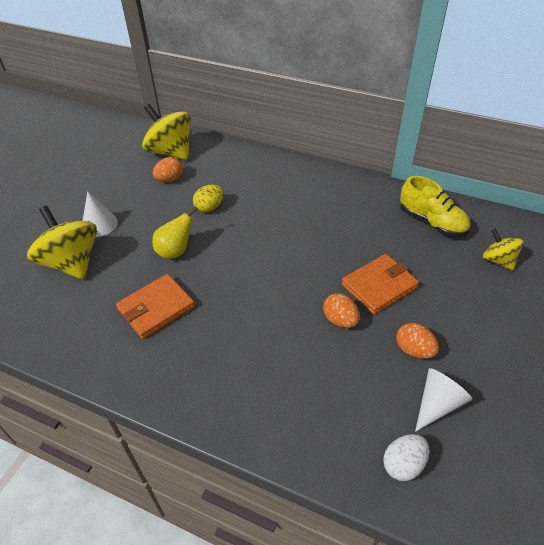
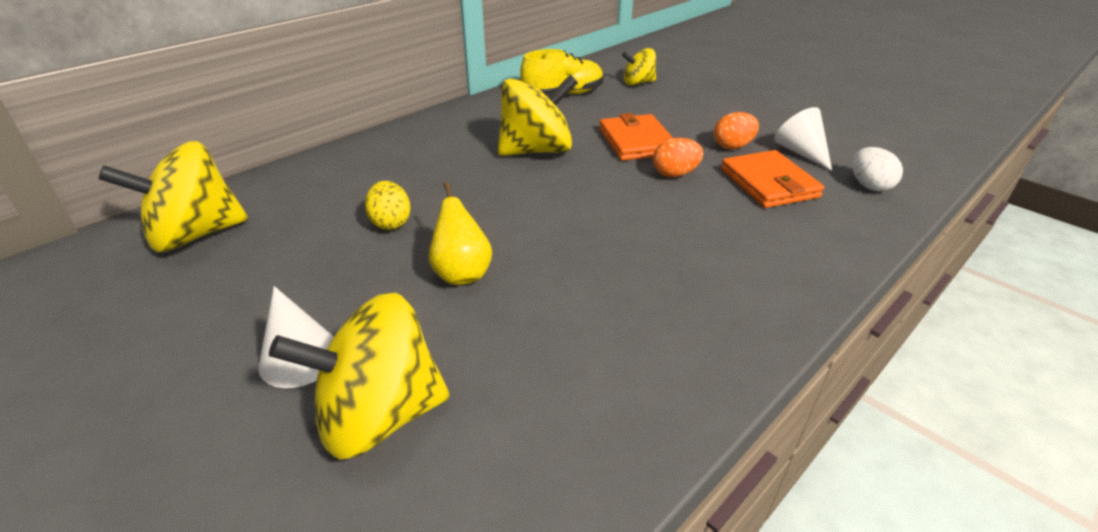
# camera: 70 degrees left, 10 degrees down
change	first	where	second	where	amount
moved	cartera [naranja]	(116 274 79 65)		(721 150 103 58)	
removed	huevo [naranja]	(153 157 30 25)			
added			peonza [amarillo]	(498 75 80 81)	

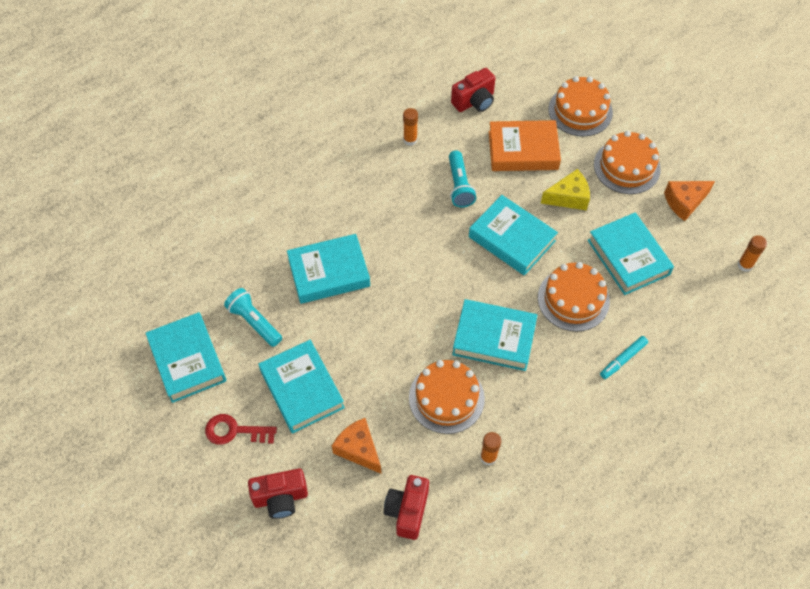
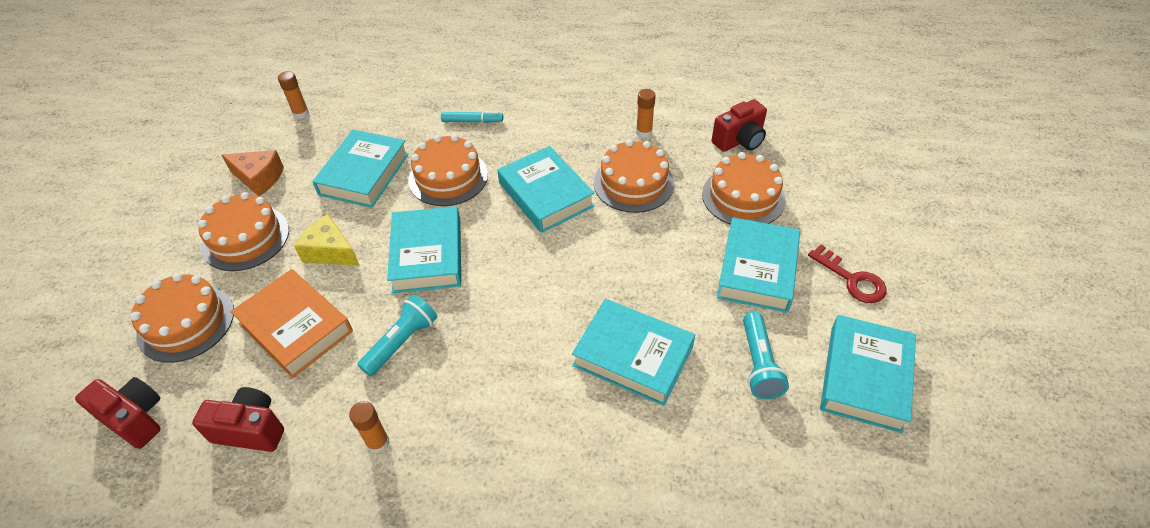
# camera: 135 degrees left, 10 degrees down
change	first	where	second	where	amount
moved	cámara [rojo]	(248 469 60 50)		(75 377 86 72)	
replaced	queso [naranja]	(332 418 50 56)	tarta [naranja]	(702 152 84 73)	

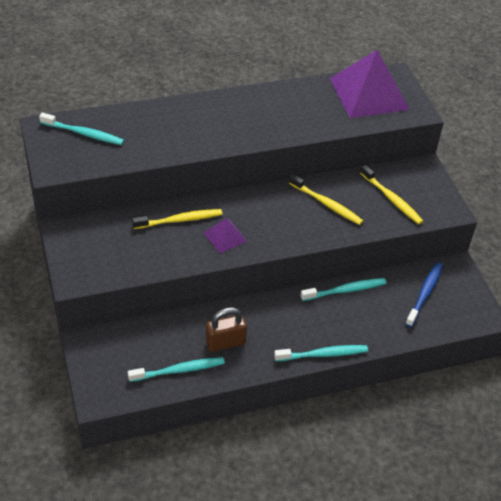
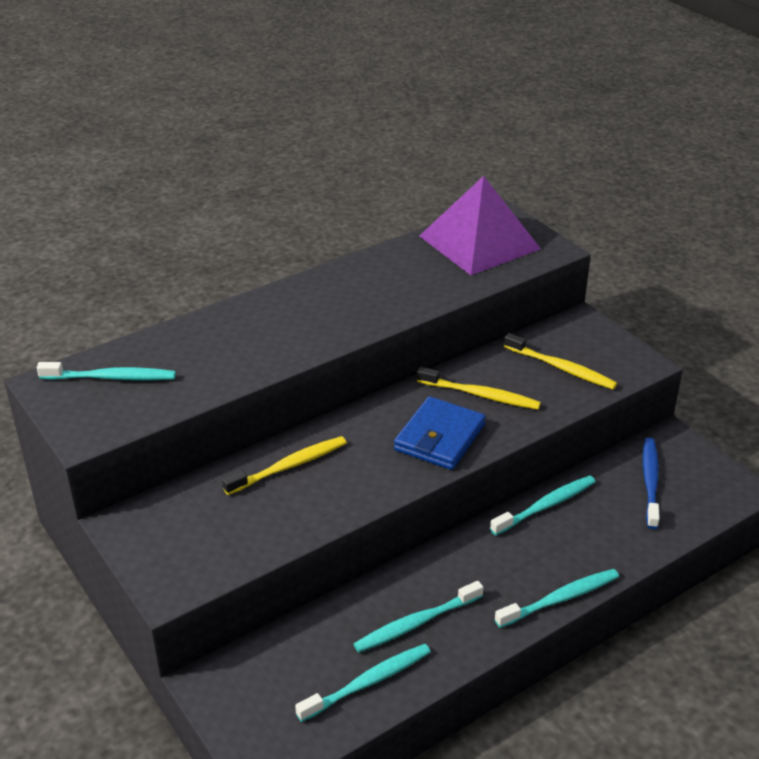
# camera: 15 degrees left, 10 degrees down
change	first	where	second	where	amount
removed	pirámide [morado]	(204 218 43 35)			
replaced	candado [marrón]	(206 307 41 45)	cepillo de dientes [turquesa]	(354 581 129 71)	
added			cartera [azul]	(394 396 92 74)	

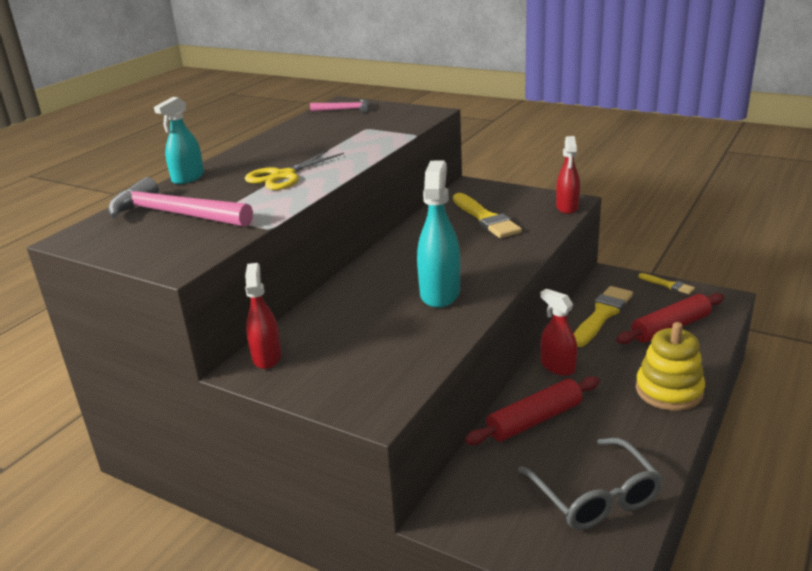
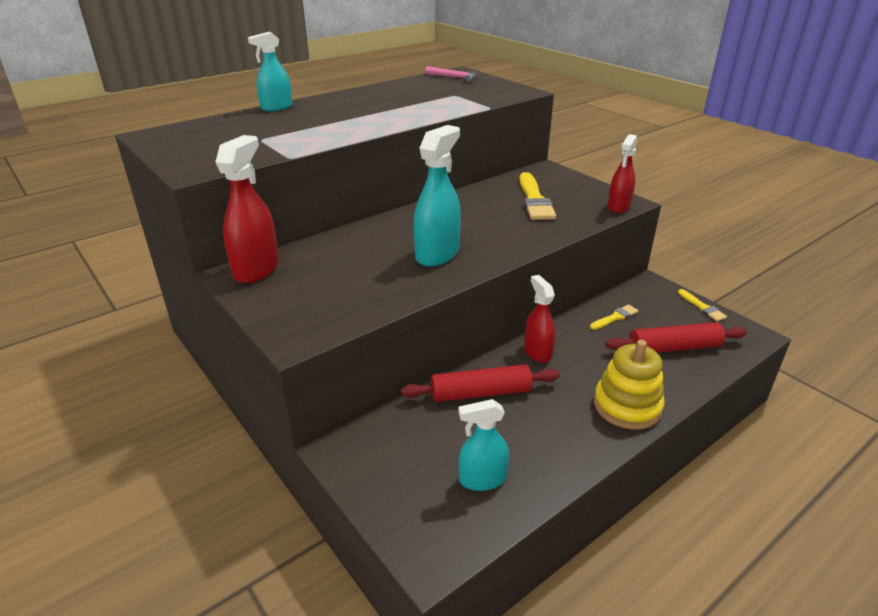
# camera: 20 degrees right, 5 degrees up
change	first	where	second	where	amount
removed	martillo [rosa]	(108 177 145 50)			
removed	tijeras [amarillo]	(245 150 99 40)			
resized	pulverizador [rojo]	(245 263 37 106)		(216 135 63 149)	x1.51
replaced	gafas [gris]	(518 438 145 92)	pulverizador [turquesa]	(458 399 51 92)	
resized	pincel [amarillo]	(574 286 59 61)		(590 305 48 25)	x0.53

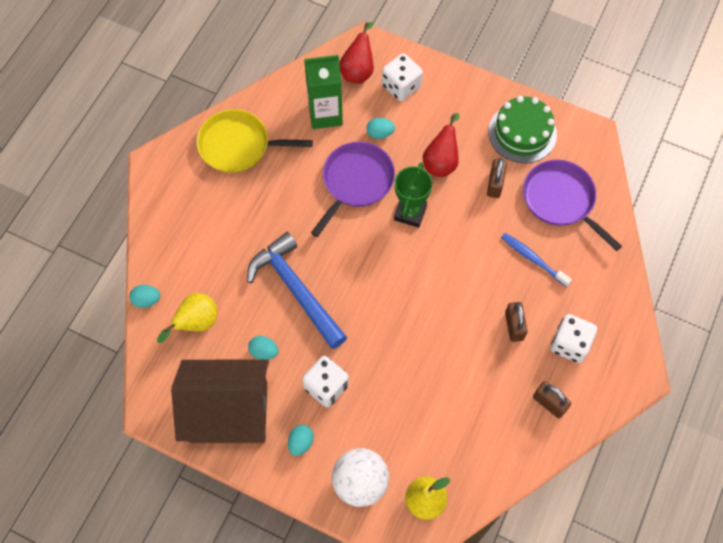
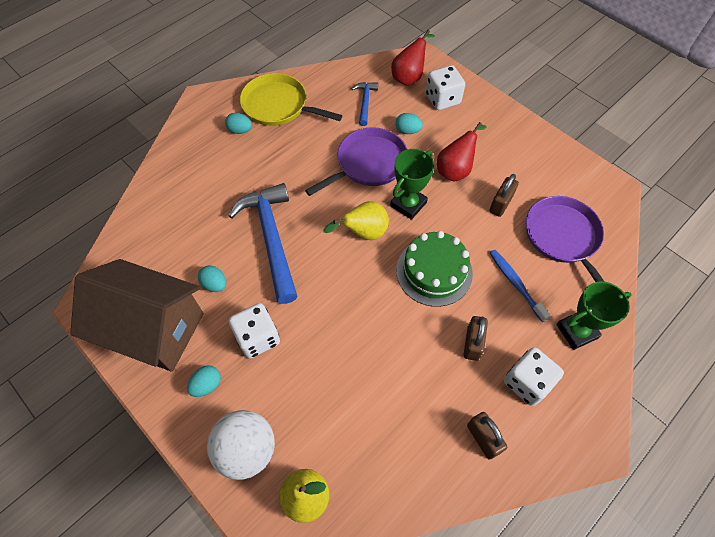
# camera: 20 degrees right, 5 degrees down
change	first	where	second	where	amount
moved	huevo [turquesa]	(129 285 31 23)		(225 113 27 21)	
moved	pera [amarillo]	(157 293 61 50)		(323 201 66 39)	
replaced	cartón de leche [verde]	(304 55 39 74)	martillo [azul]	(352 82 26 44)	
moved	tarta [verde]	(488 96 69 67)		(396 231 77 76)	
added			trofeo [verde]	(556 281 75 69)	

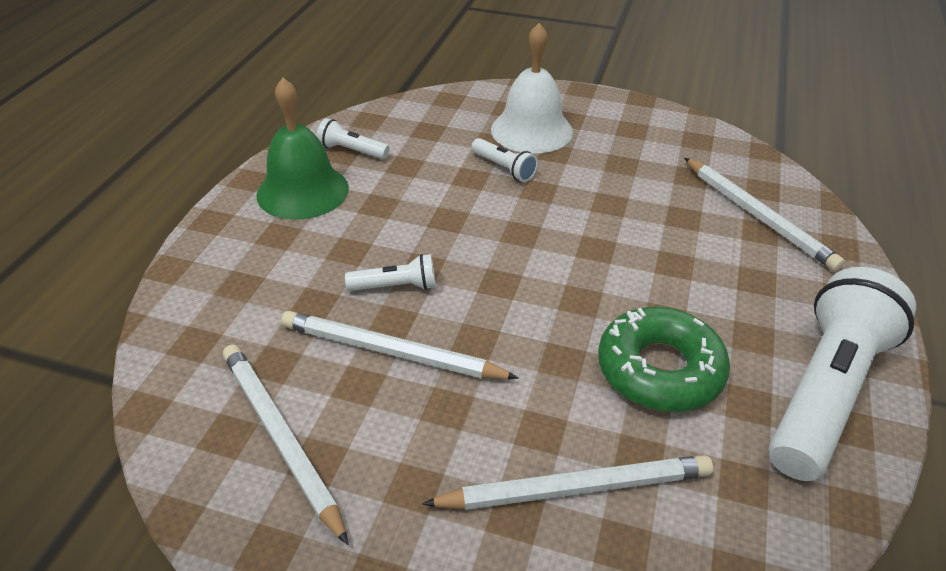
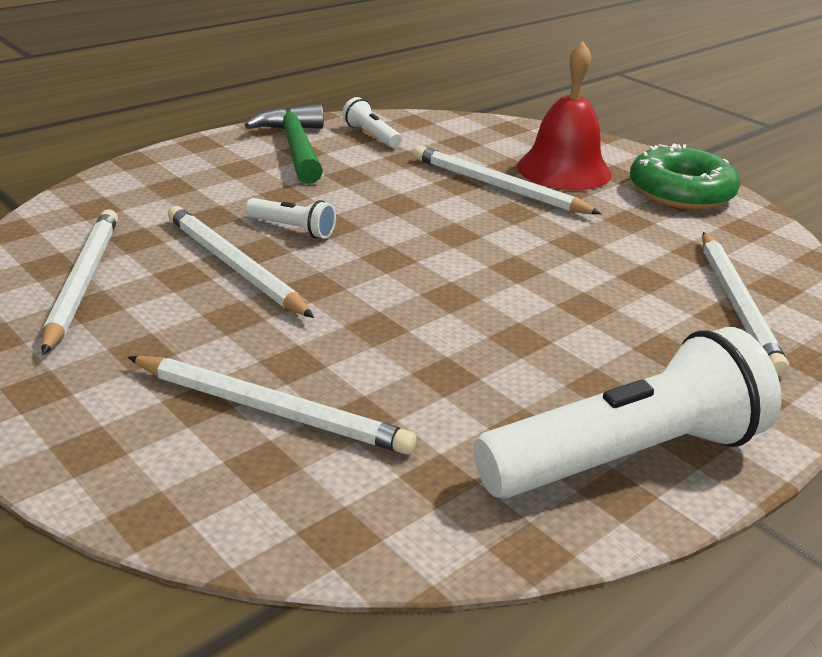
# camera: 30 degrees right, 10 degrees down
change	first	where	second	where	amount
replaced	campana [verde]	(256 78 93 142)	martillo [verde]	(245 104 79 80)	
replaced	lámpara de mano [blanco]	(471 138 67 44)	lápiz [blanco]	(413 146 189 68)	
recoloured	campana [blanco]	(491 23 82 130)	campana [rojo]	(517 41 95 149)	
moved	rosquilla [verde]	(598 307 132 105)		(630 143 110 67)	

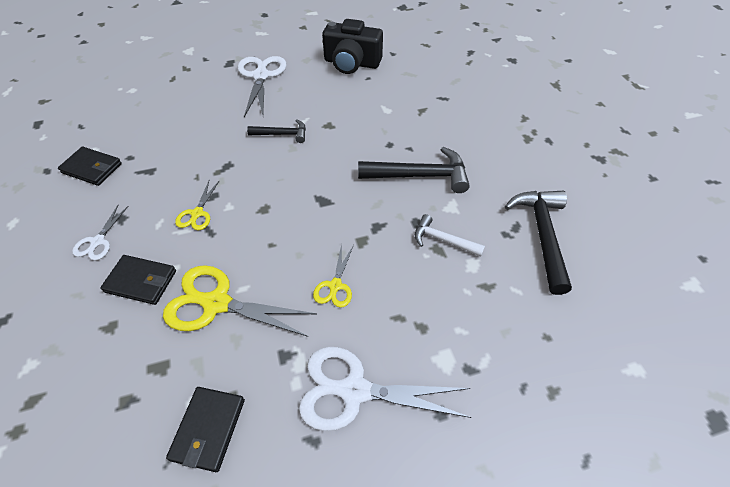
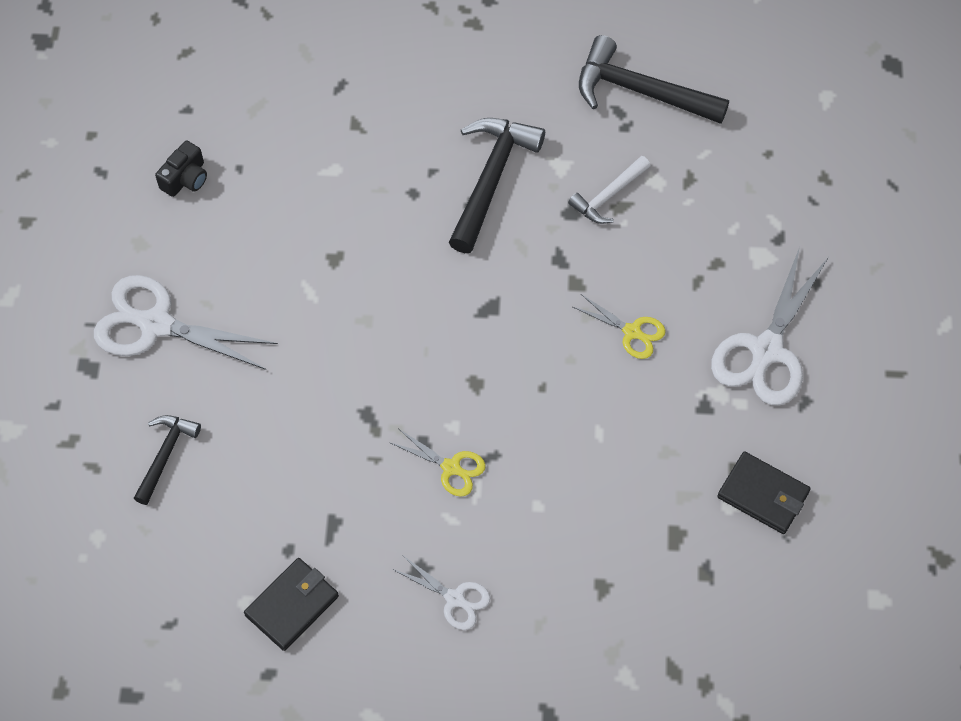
# camera: 70 degrees left, 10 degrees up
change	first	where	second	where	amount
removed	cartera [negro]	(100 255 76 50)			
removed	tijeras [amarillo]	(163 265 154 72)			
moved	martillo [negro]	(247 119 59 24)		(133 415 68 90)	
resized	cámara [negro]	(322 19 61 55)		(155 141 52 56)	x0.50

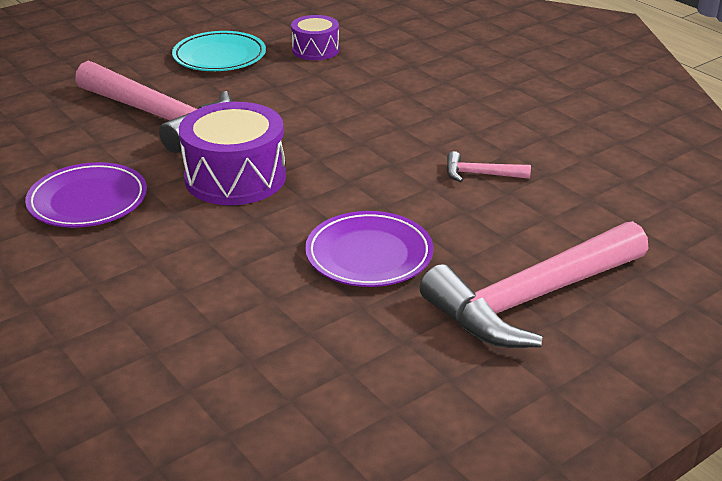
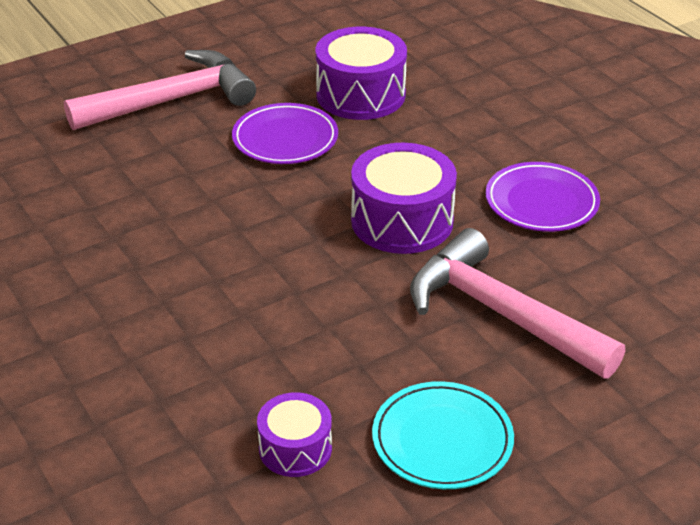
# camera: 175 degrees left, 5 degrees up
change	first	where	second	where	amount
removed	martillo [rosa]	(446 151 85 31)			
added			tambor [morado]	(316 27 91 93)	

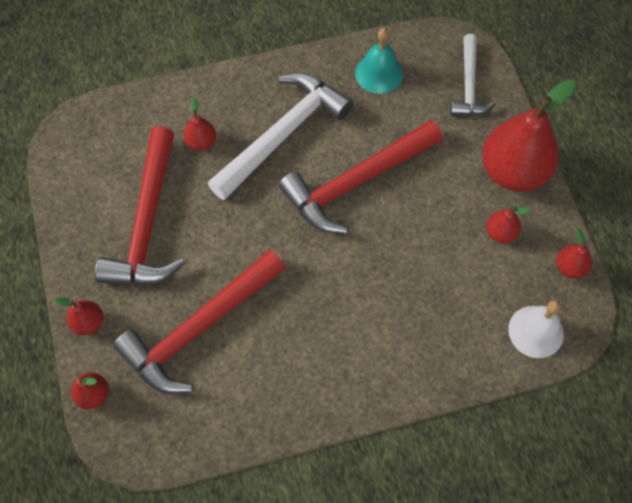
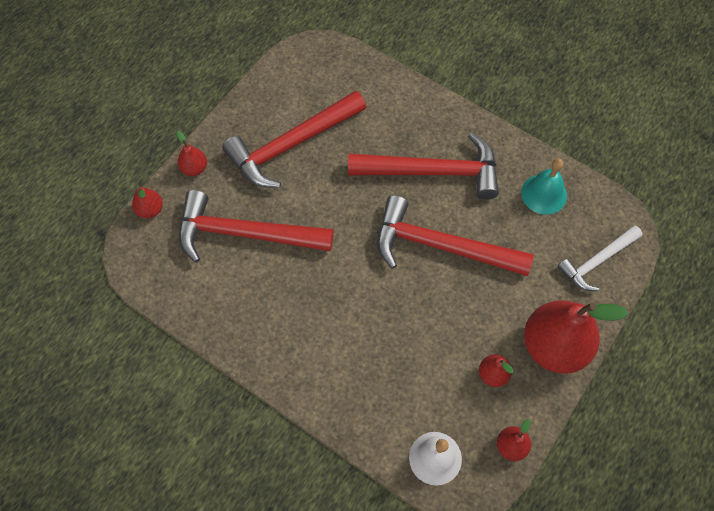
# camera: 50 degrees right, 0 degrees up
change	first	where	second	where	amount
removed	pera [rojo]	(184 98 32 53)			
recoloured	martillo [blanco]	(207 73 146 127)	martillo [rojo]	(348 132 151 67)	

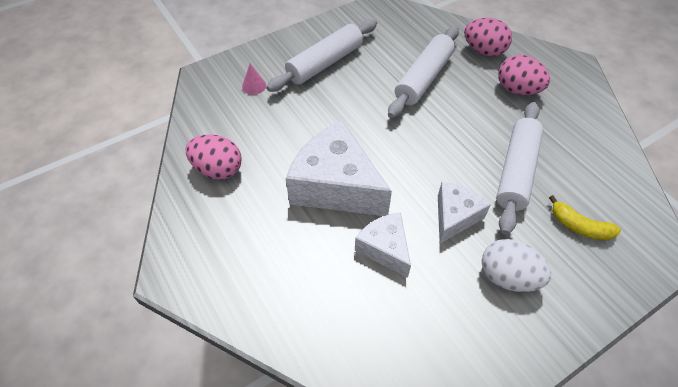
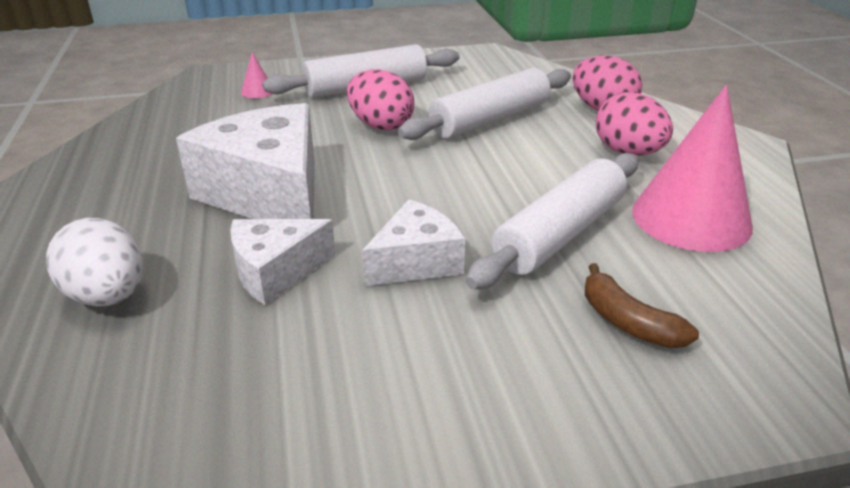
# camera: 20 degrees right, 20 degrees down
change	first	where	second	where	amount
moved	huevo [rosa]	(186 134 55 46)		(347 69 67 62)	
turned	queso [blanco]	(355 212 56 66)		(230 219 105 86)	105 degrees counterclockwise
moved	huevo [blanco]	(482 239 69 53)		(46 218 97 89)	
recoloured	plátano [amarillo]	(549 195 72 45)	plátano [marrón]	(585 263 114 85)	
added			cono [rosa]	(632 85 121 167)	

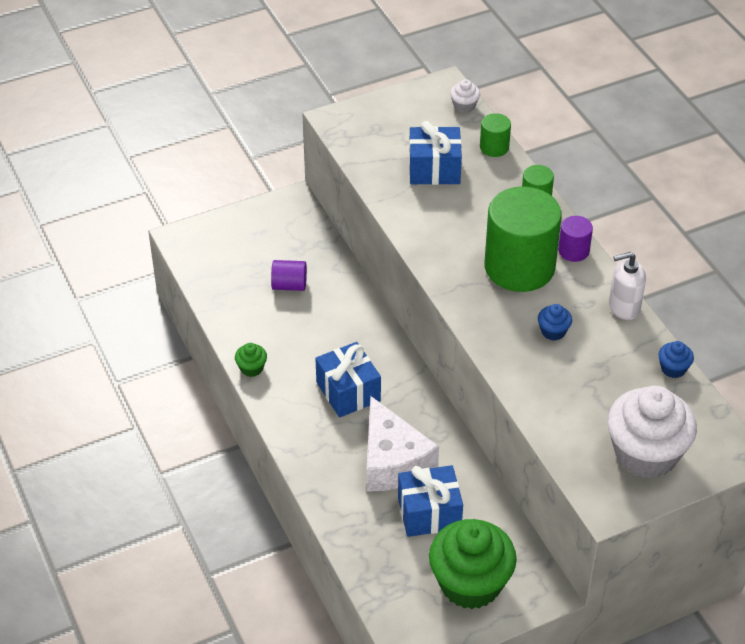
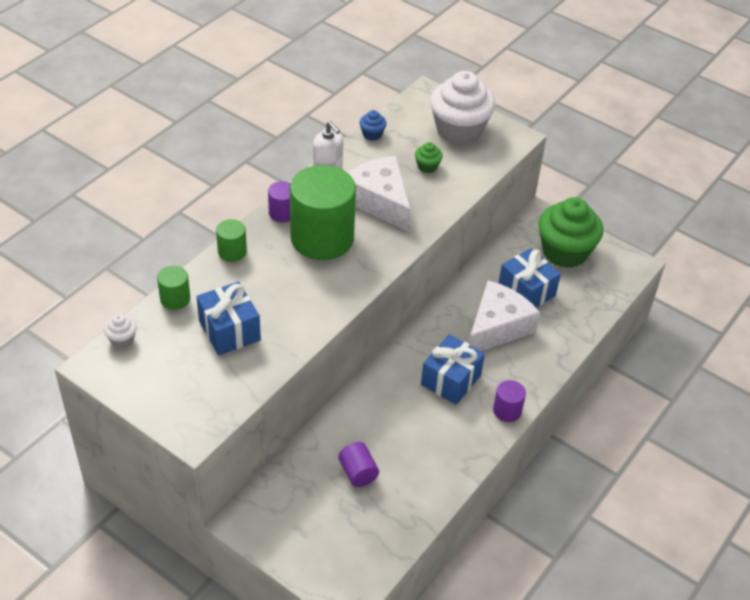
# camera: 120 degrees left, 0 degrees up
change	first	where	second	where	amount
moved	magdalena [verde]	(235 343 32 34)		(415 142 28 31)	
replaced	magdalena [azul]	(538 304 34 37)	queso [blanco]	(348 156 63 76)	
added			cilindro [morado]	(493 380 33 42)	

